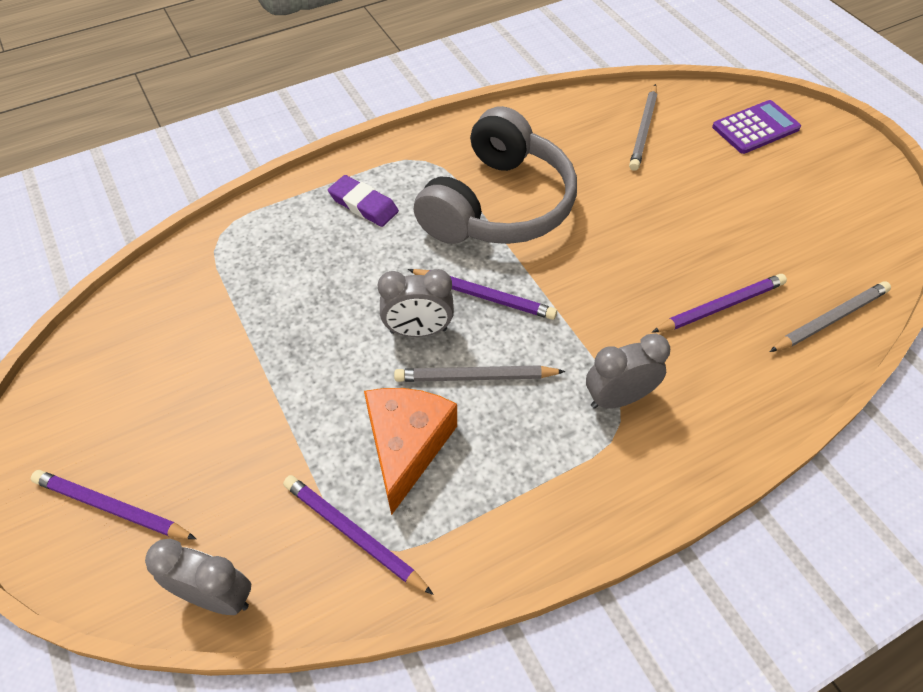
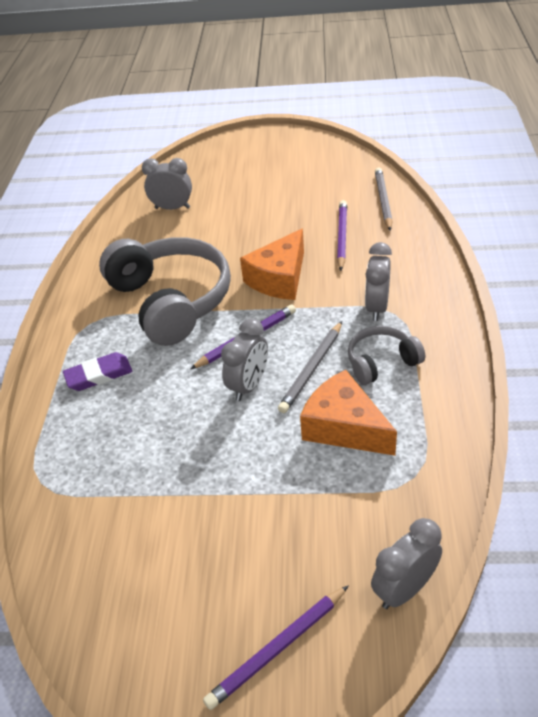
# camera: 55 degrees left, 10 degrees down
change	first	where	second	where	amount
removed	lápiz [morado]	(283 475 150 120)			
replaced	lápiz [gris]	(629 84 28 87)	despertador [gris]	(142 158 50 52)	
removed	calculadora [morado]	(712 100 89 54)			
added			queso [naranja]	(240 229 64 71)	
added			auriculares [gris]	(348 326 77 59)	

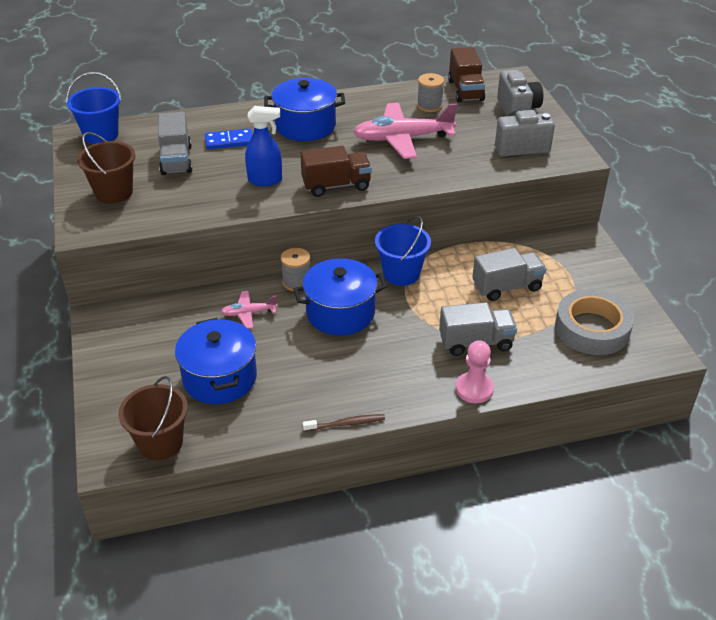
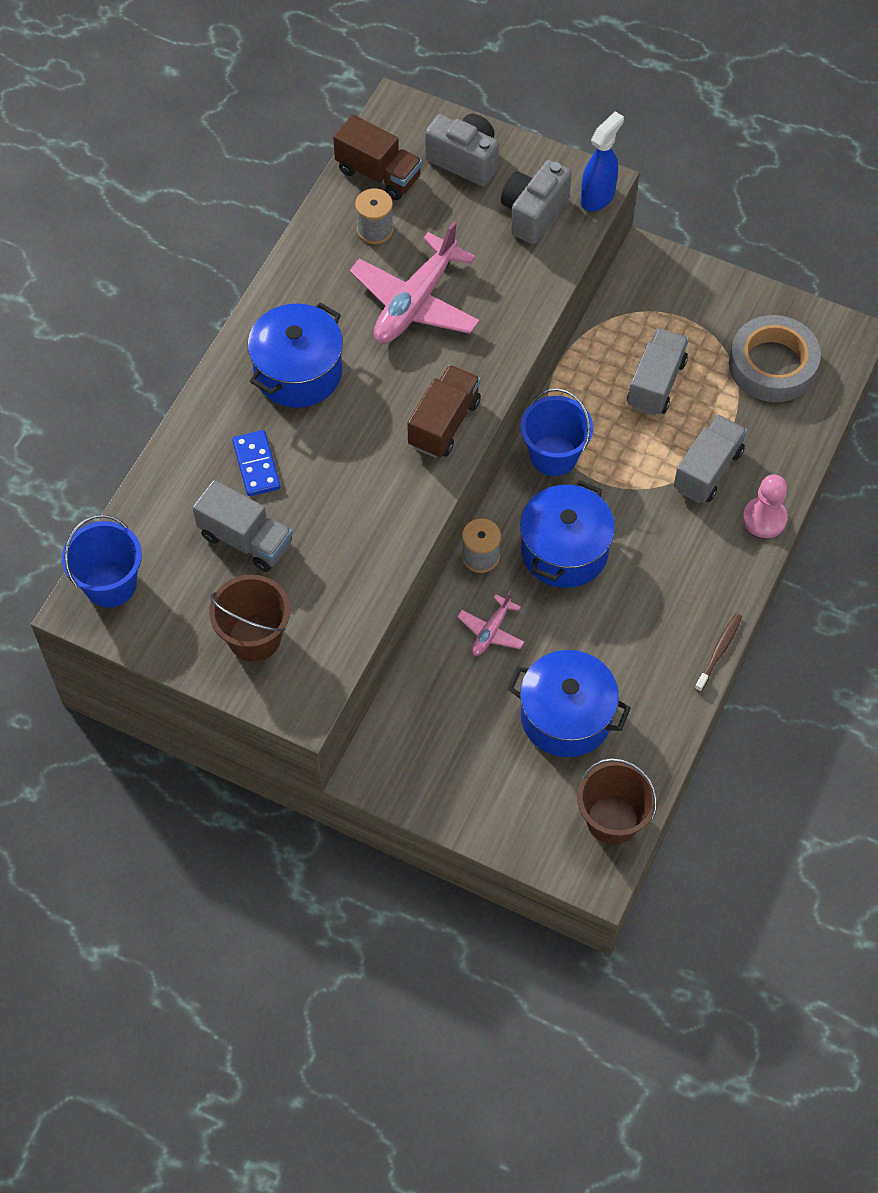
# camera: 50 degrees left, 20 degrees up
change	first	where	second	where	amount
turned	ficha de dominó [azul]	(205 128 47 21)		(232 430 49 66)	45 degrees counterclockwise
moved	pulverizador [azul]	(245 106 37 80)		(581 111 43 101)	

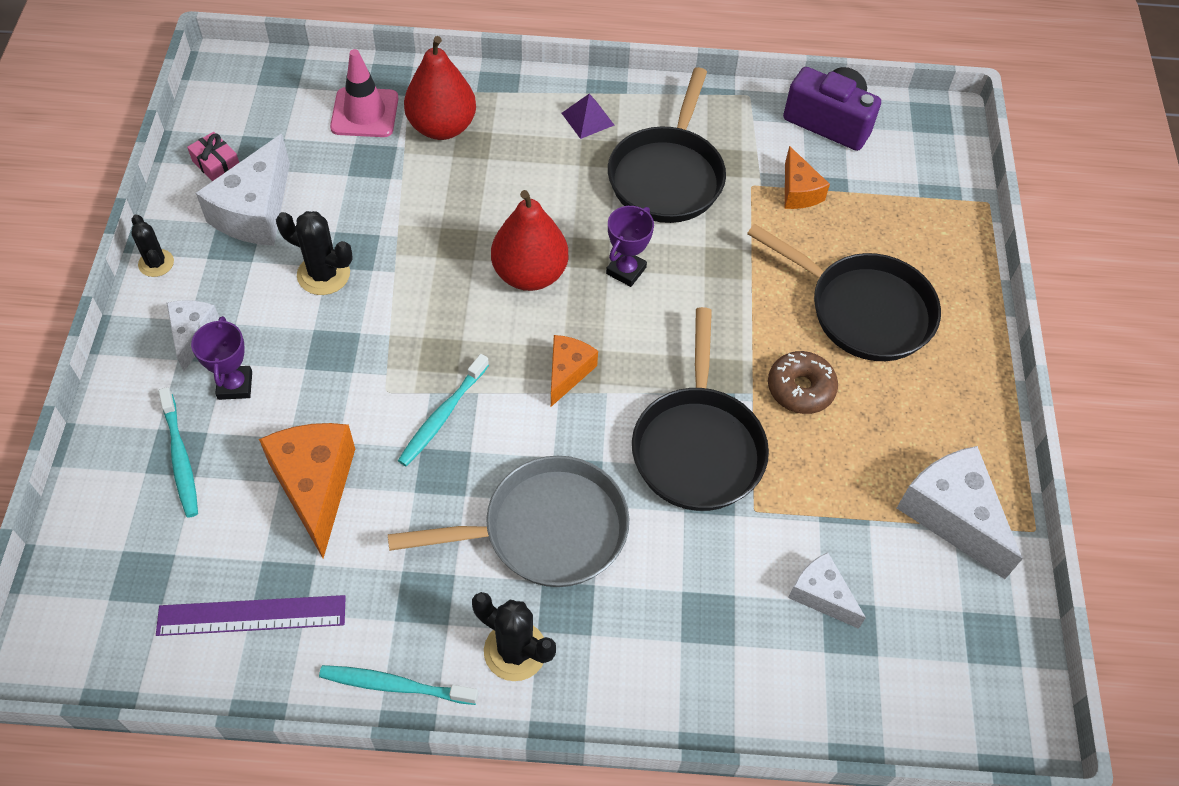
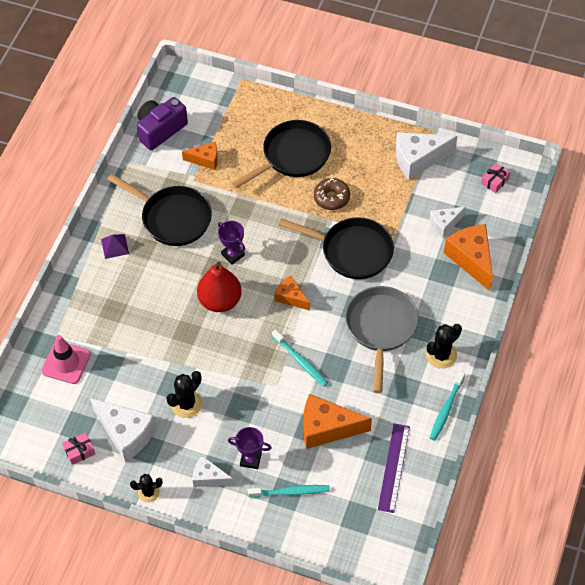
# camera: 70 degrees left, 0 degrees up
change	first	where	second	where	amount
removed	pera [rojo]	(404 36 72 104)			
added			queso [naranja]	(444 224 49 67)	
added			regalo [rosa]	(481 163 29 30)	

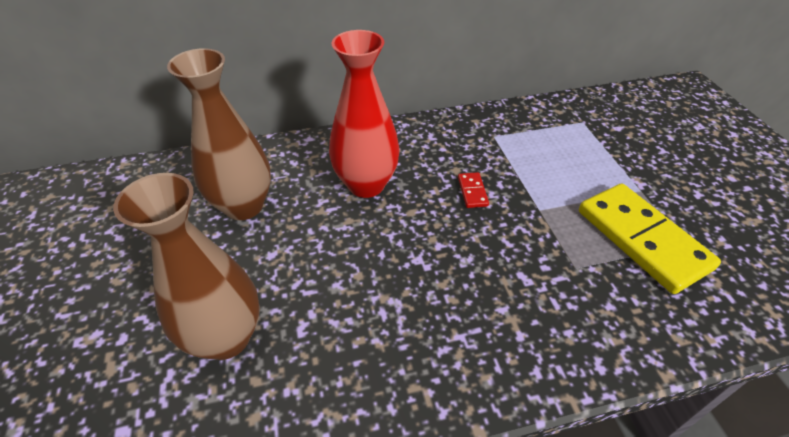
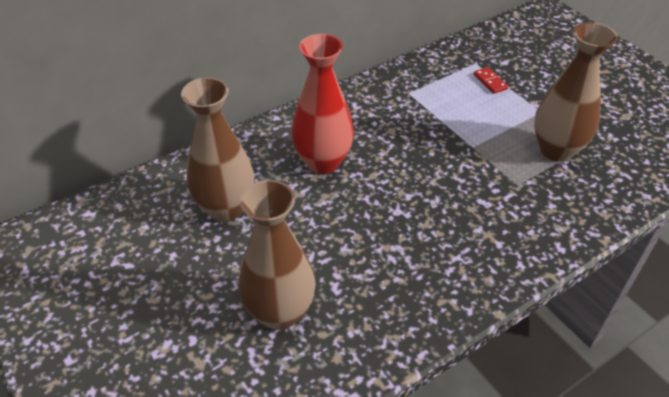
# camera: 20 degrees left, 0 degrees up
change	first	where	second	where	amount
moved	ficha de dominó [rojo]	(458 172 31 36)		(474 67 34 27)	
replaced	ficha de dominó [amarillo]	(579 183 142 111)	florero [marrón]	(534 22 84 140)	

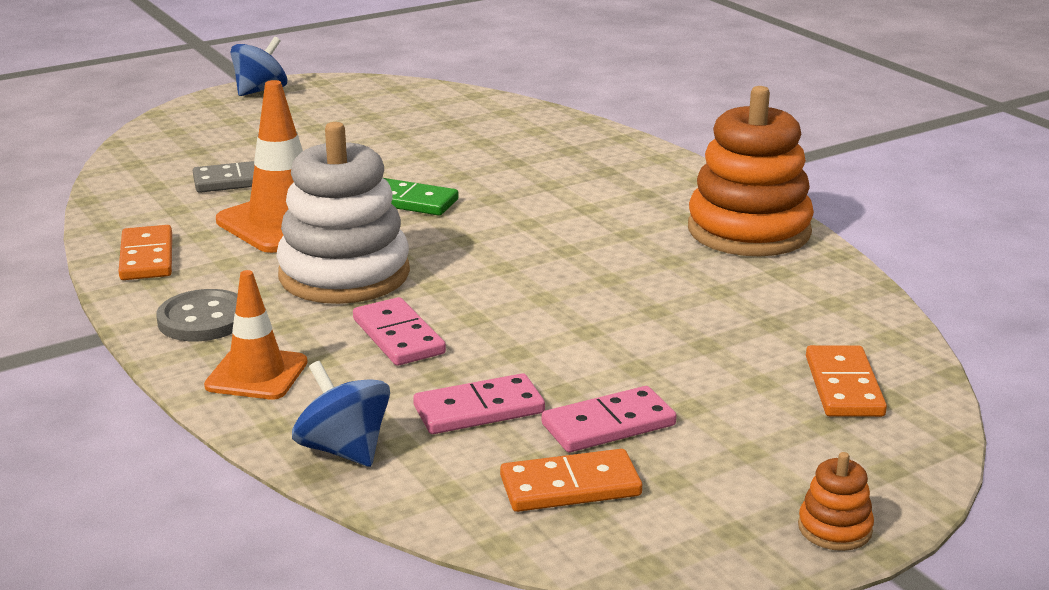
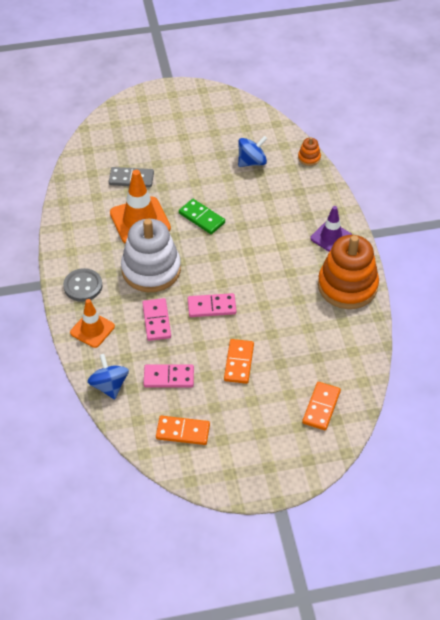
# camera: 20 degrees right, 25 degrees up
change	first	where	second	where	amount
moved	ficha de dominó [naranja]	(118 225 54 55)		(224 339 30 45)	
moved	peonza [azul]	(231 37 56 59)		(238 136 29 31)	
moved	ficha de dominó [rosa]	(542 386 135 66)		(188 293 48 24)	
moved	juguete apilable [naranja]	(798 452 76 99)		(298 137 23 29)	
added			cono de tráfico [morado]	(310 206 42 46)	

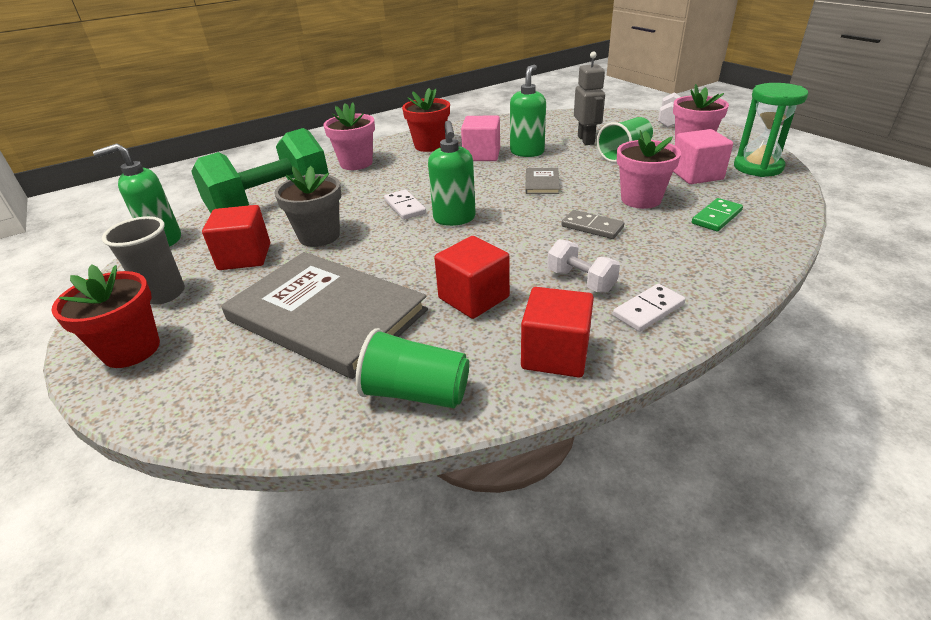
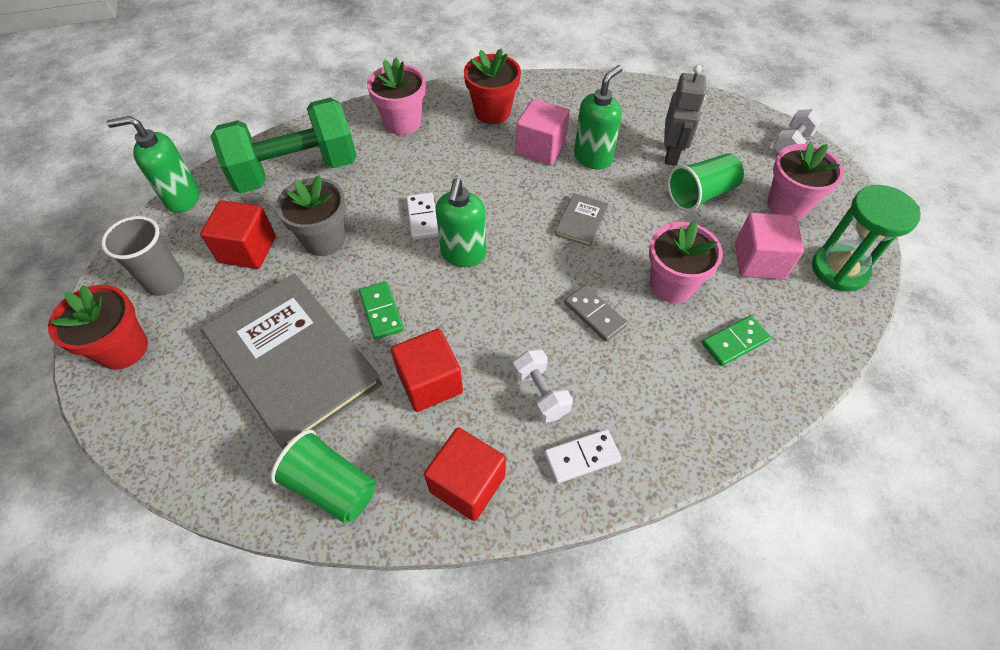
# camera: 15 degrees right, 20 degrees up
change	first	where	second	where	amount
added			ficha de dominó [verde]	(359 281 45 59)	

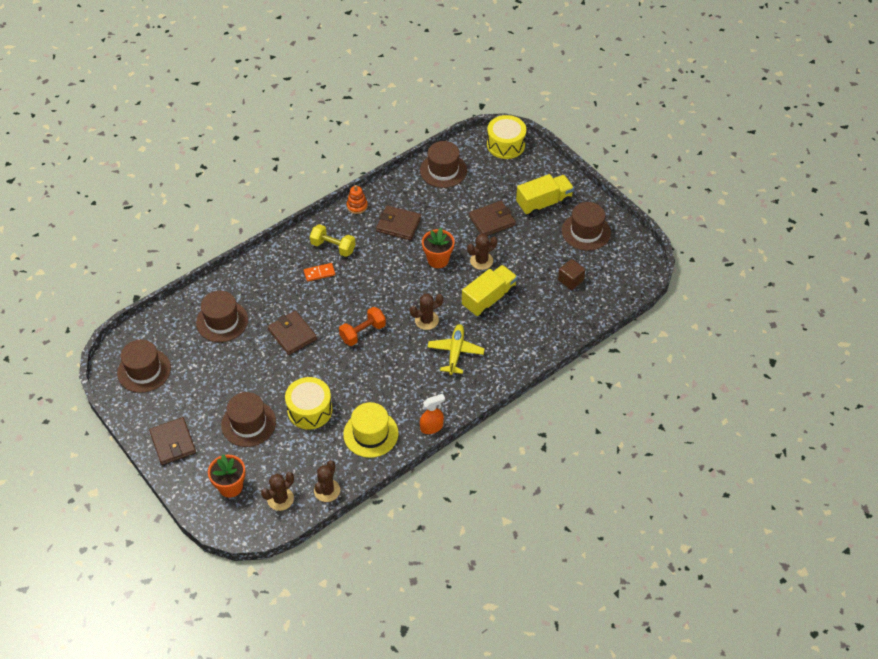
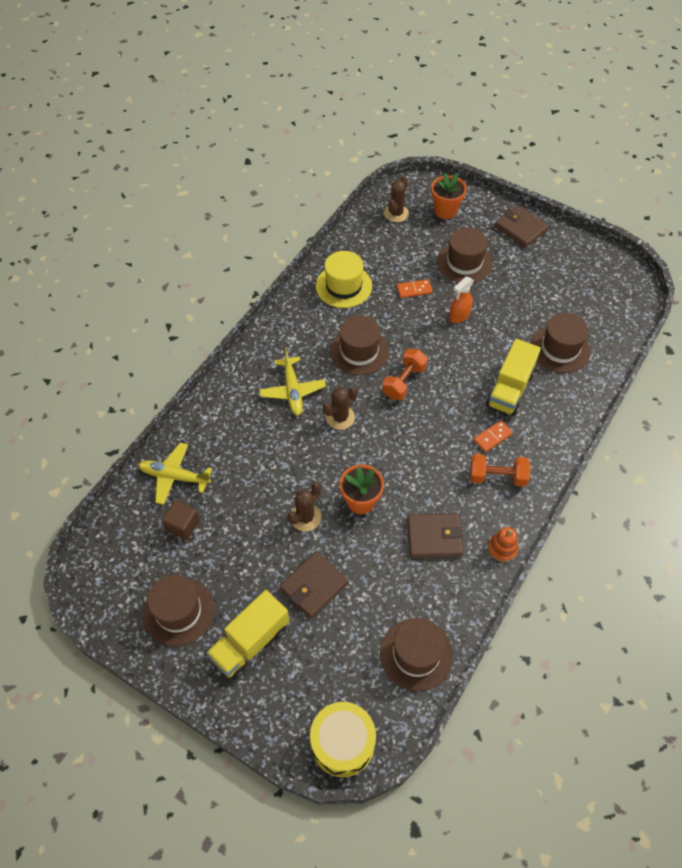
# camera: 160 degrees right, 5 degrees up
change	first	where	second	where	amount
moved	sombrero [marrón]	(117 339 54 54)		(330 315 59 60)	
removed	cartera [marrón]	(268 311 49 44)			
replaced	tambor [amarillo]	(285 377 47 52)	ficha de dominó [naranja]	(397 279 35 19)	
recoloured	mancuerna [amarillo]	(310 224 46 33)	mancuerna [naranja]	(470 454 61 33)	
removed	cactus [marrón]	(314 460 26 42)			
moved	pulverizador [naranja]	(420 394 25 40)		(449 276 25 47)	
moved	camión [amarillo]	(462 265 55 52)		(486 339 55 77)	
added			avión [amarillo]	(138 443 74 62)	

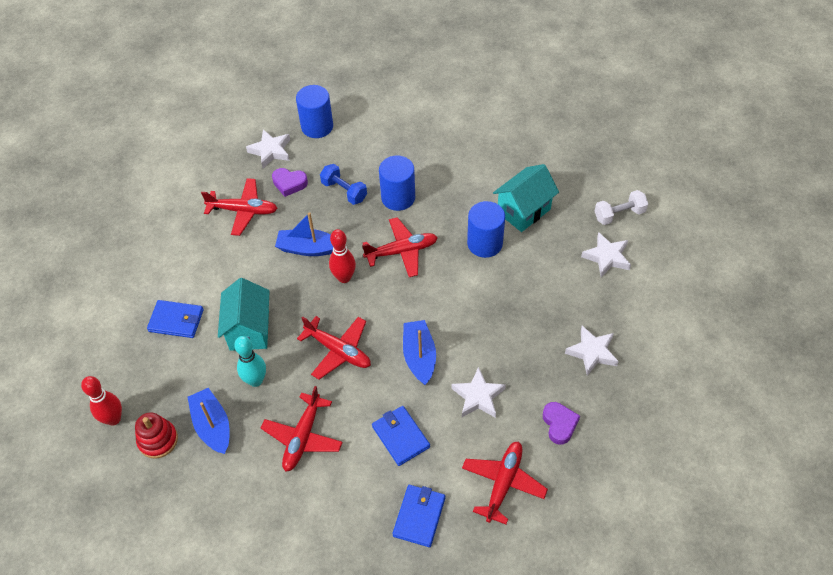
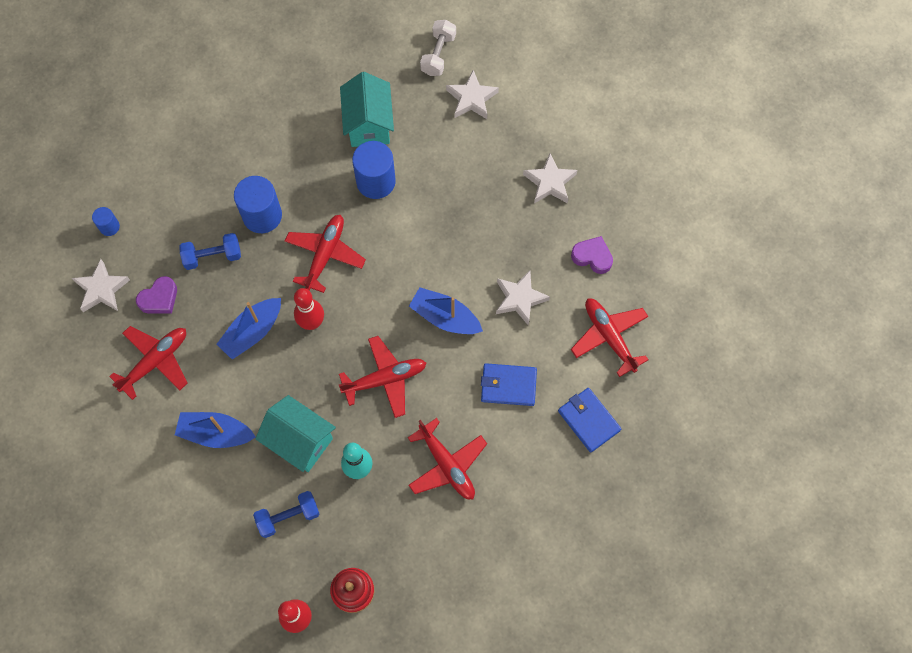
# camera: 55 degrees left, 15 degrees up
change	first	where	second	where	amount
removed	cartera [azul]	(147 300 57 38)			
moved	barco [azul]	(187 388 43 66)		(175 412 81 36)	
resized	cilindro [azul]	(296 85 37 53)		(92 207 28 29)	x0.51
added			mancuerna [azul]	(253 491 66 47)	

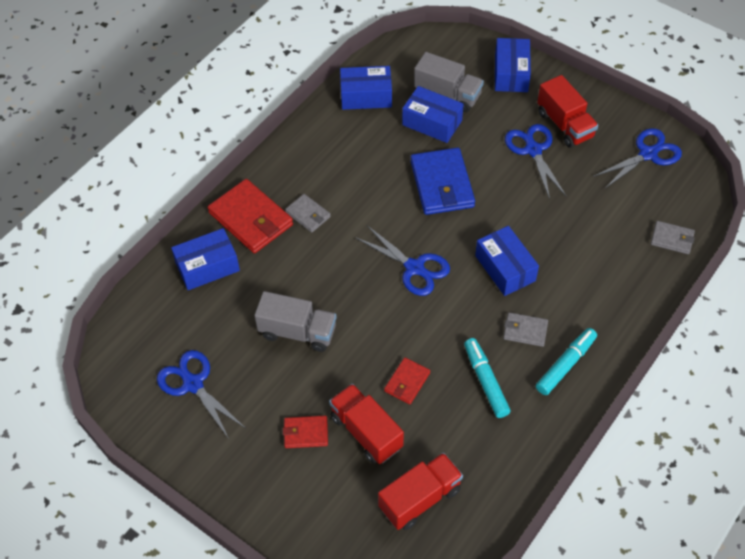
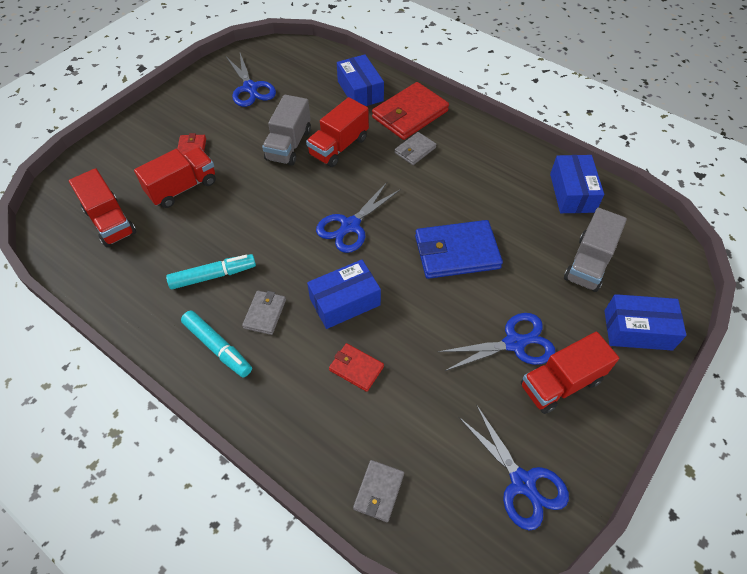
# camera: 90 degrees right, 0 degrees up
change	first	where	second	where	amount
turned	tijeras [azul]	(157 350 88 89)		(226 53 50 54)	105 degrees clockwise
moved	cartera [rojo]	(384 357 46 47)		(329 343 55 49)	
removed	caja [azul]	(402 86 62 57)			
added			camión [rojo]	(306 97 63 70)	

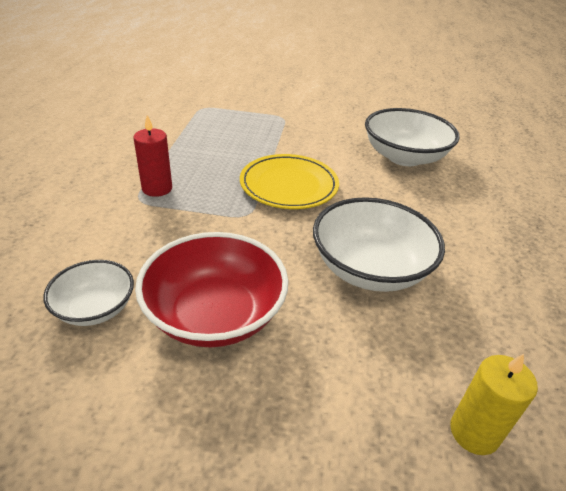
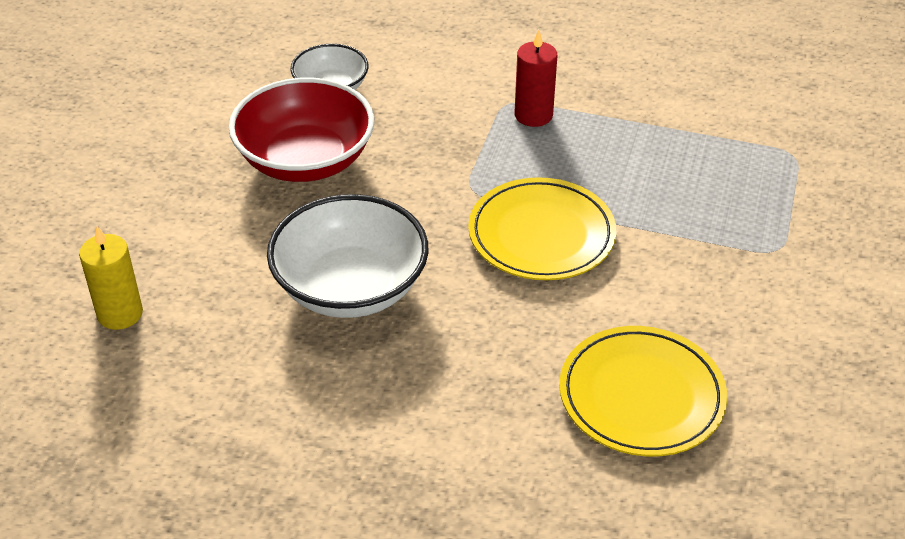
# camera: 100 degrees right, 5 degrees up
change	first	where	second	where	amount
replaced	cuenco [blanco]	(365 108 95 58)	plato [amarillo]	(559 326 168 130)	

